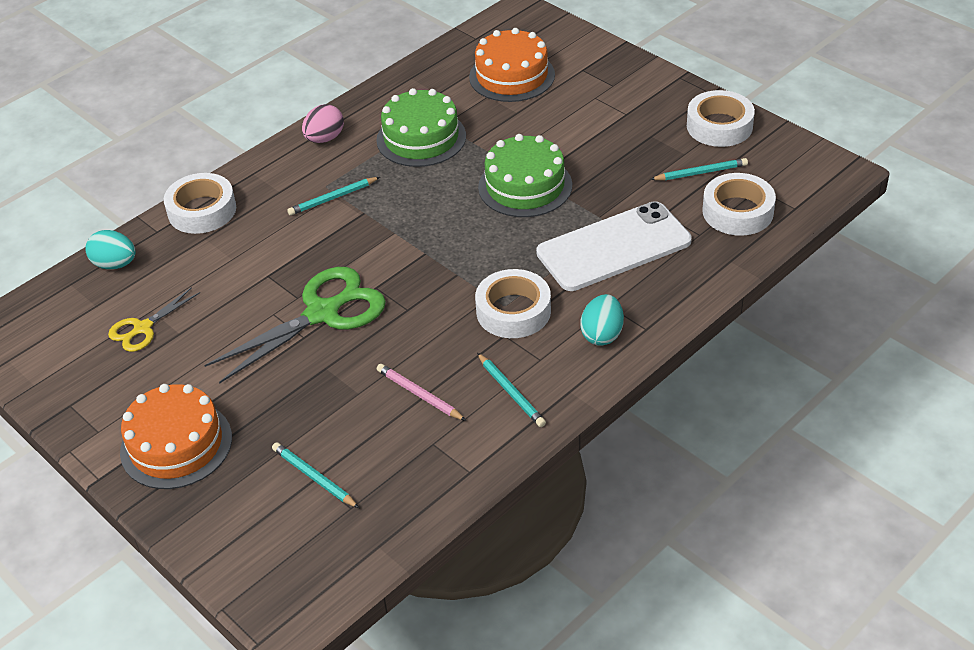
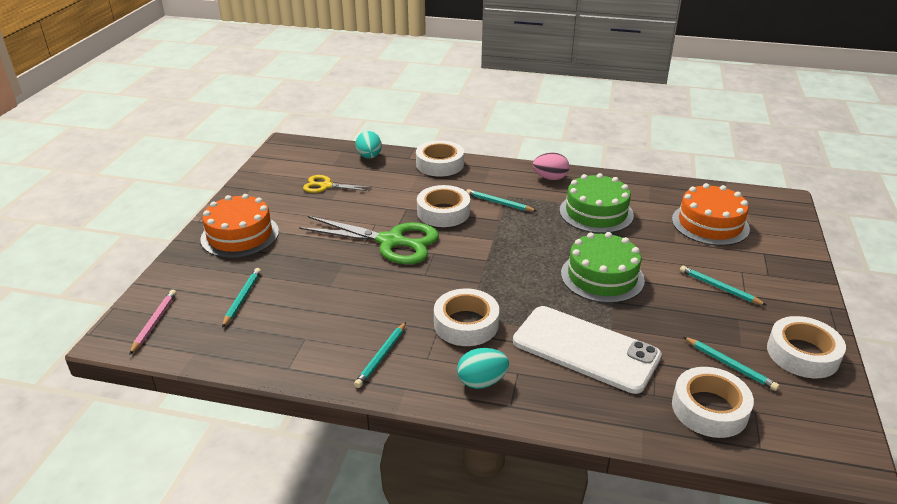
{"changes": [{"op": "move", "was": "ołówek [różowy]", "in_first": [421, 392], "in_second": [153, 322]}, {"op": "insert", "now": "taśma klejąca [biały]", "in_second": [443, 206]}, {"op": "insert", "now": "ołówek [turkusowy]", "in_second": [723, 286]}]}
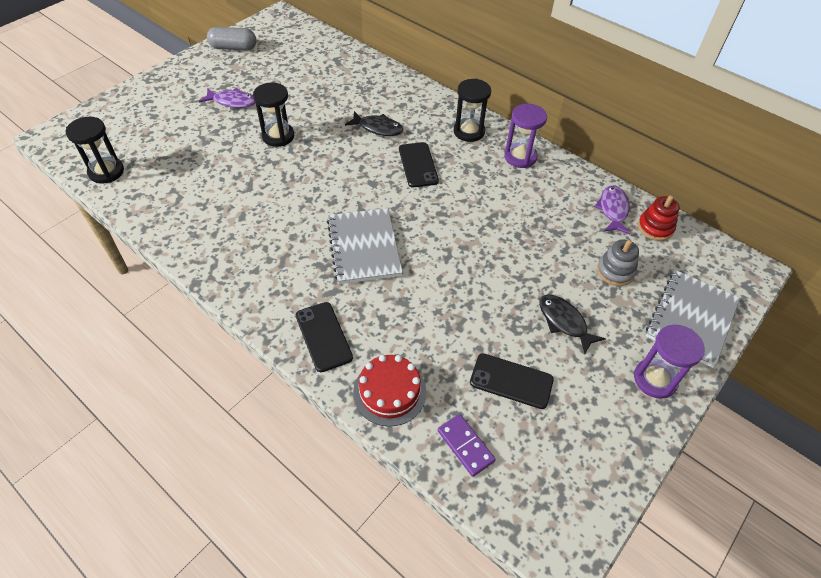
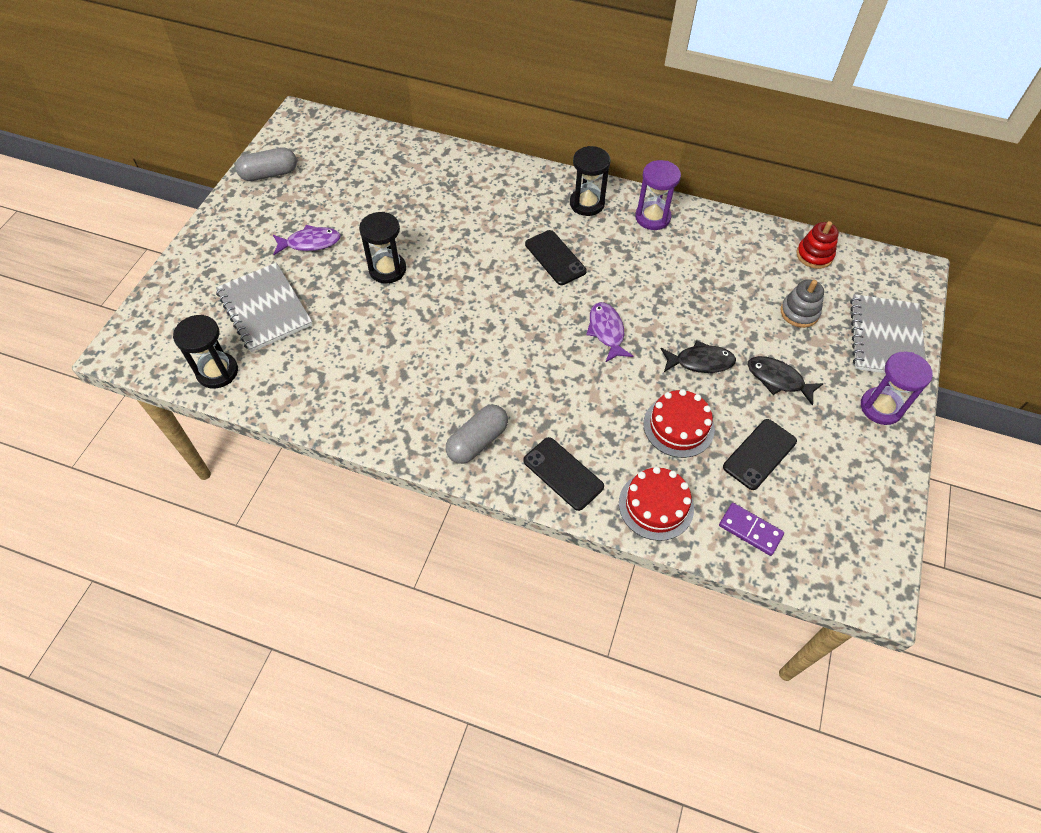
{"changes": [{"op": "move", "was": "zeszyt [szary]", "in_first": [365, 246], "in_second": [264, 307]}, {"op": "move", "was": "ryba [czarny]", "in_first": [374, 123], "in_second": [698, 356]}, {"op": "rotate", "was": "telefon [czarny]", "in_first": [512, 381], "in_second": [760, 454], "clockwise": -45}, {"op": "move", "was": "ryba [fioletowy]", "in_first": [612, 209], "in_second": [609, 332]}, {"op": "insert", "now": "kapsułka [szary]", "in_second": [477, 434]}, {"op": "insert", "now": "tort [czerwony]", "in_second": [679, 423]}]}
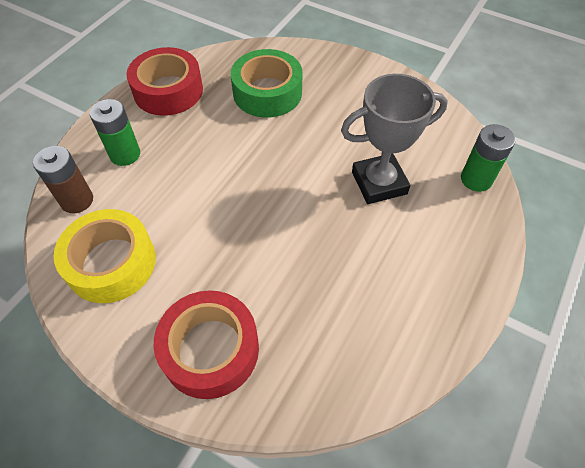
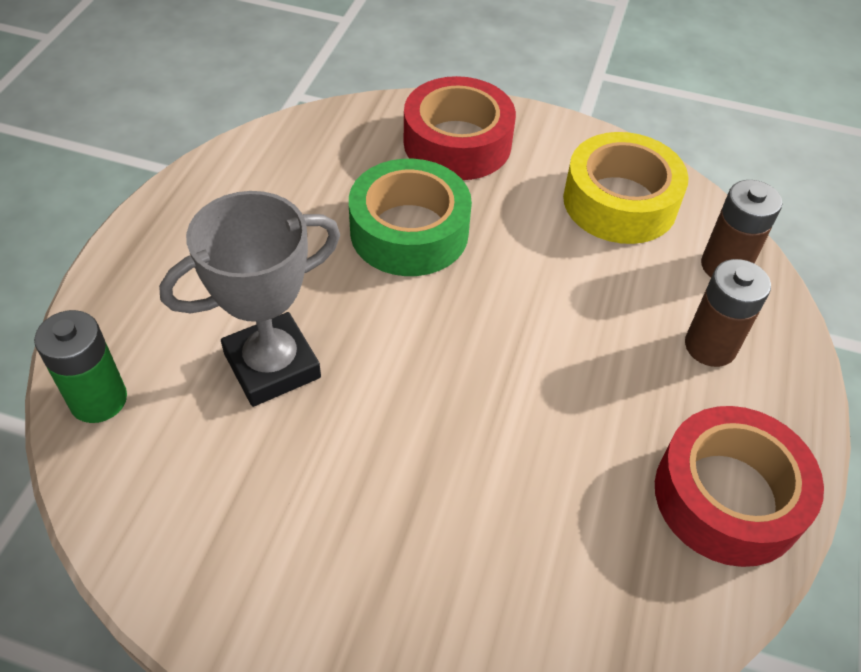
{"changes": [{"op": "recolor", "was": "bateria [zielony]", "now": "bateria [brązowy]", "in_first": [115, 132], "in_second": [728, 313]}, {"op": "move", "was": "taśma klejąca [zielony]", "in_first": [266, 83], "in_second": [410, 217]}]}
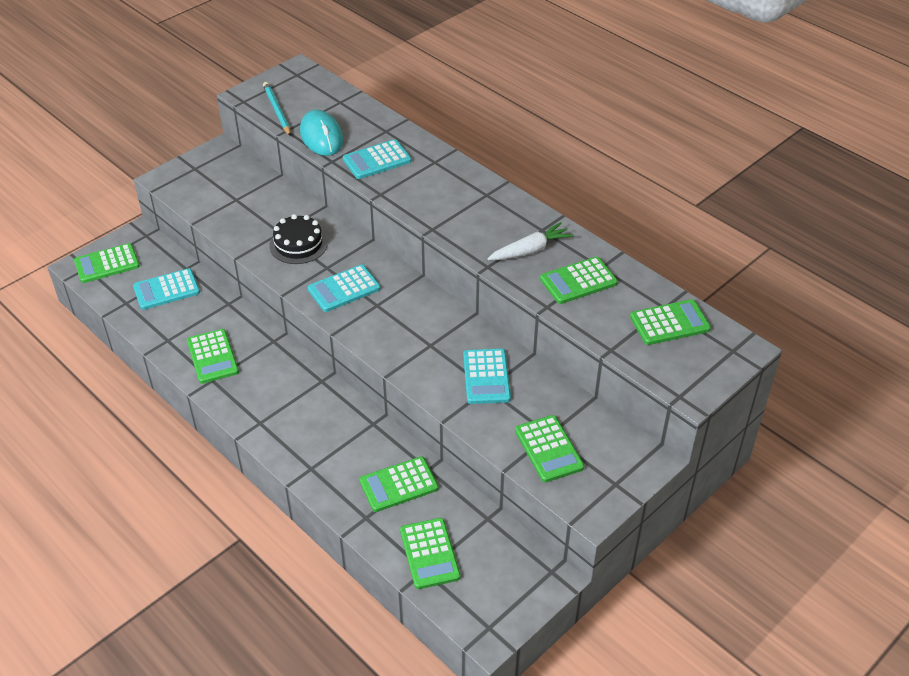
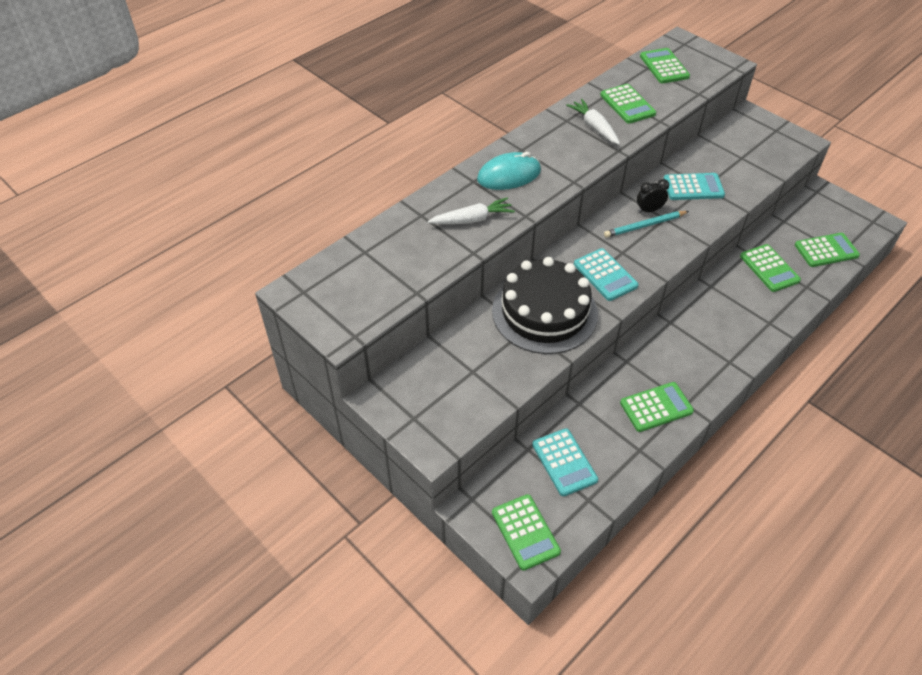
{"changes": [{"op": "move", "was": "ołówek [turkusowy]", "in_first": [277, 109], "in_second": [646, 224]}, {"op": "resize", "was": "tort [czarny]", "in_first": [298, 239], "in_second": [545, 305], "ratio": 1.77}, {"op": "move", "was": "myszka [turkusowy]", "in_first": [321, 133], "in_second": [509, 171]}, {"op": "replace", "was": "kalkulator [turkusowy]", "now": "marchewka [biały]", "in_first": [377, 159], "in_second": [471, 210]}, {"op": "delete", "was": "kalkulator [zielony]", "in_first": [549, 448]}, {"op": "insert", "now": "budzik [czarny]", "in_second": [653, 196]}]}
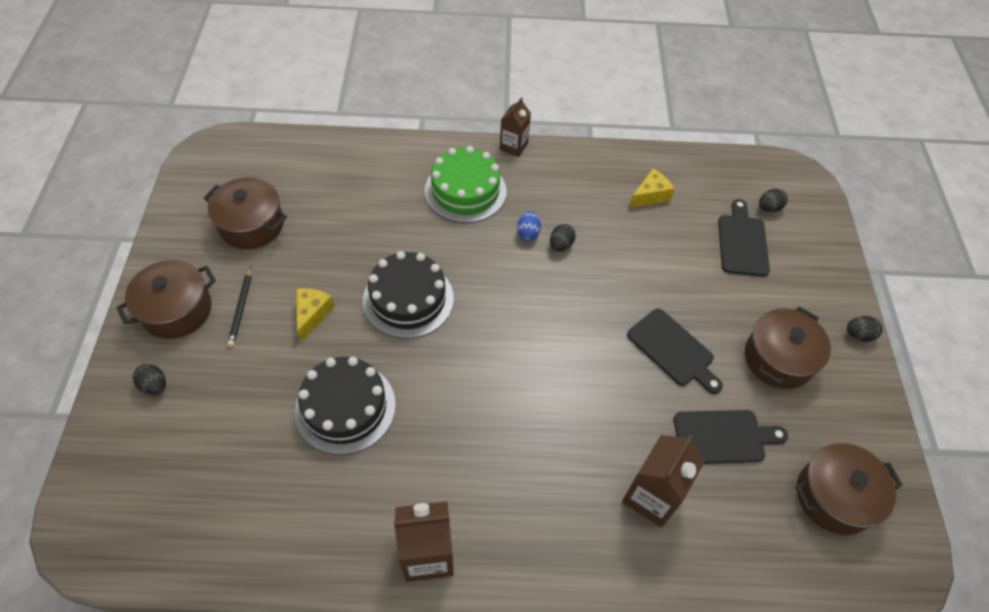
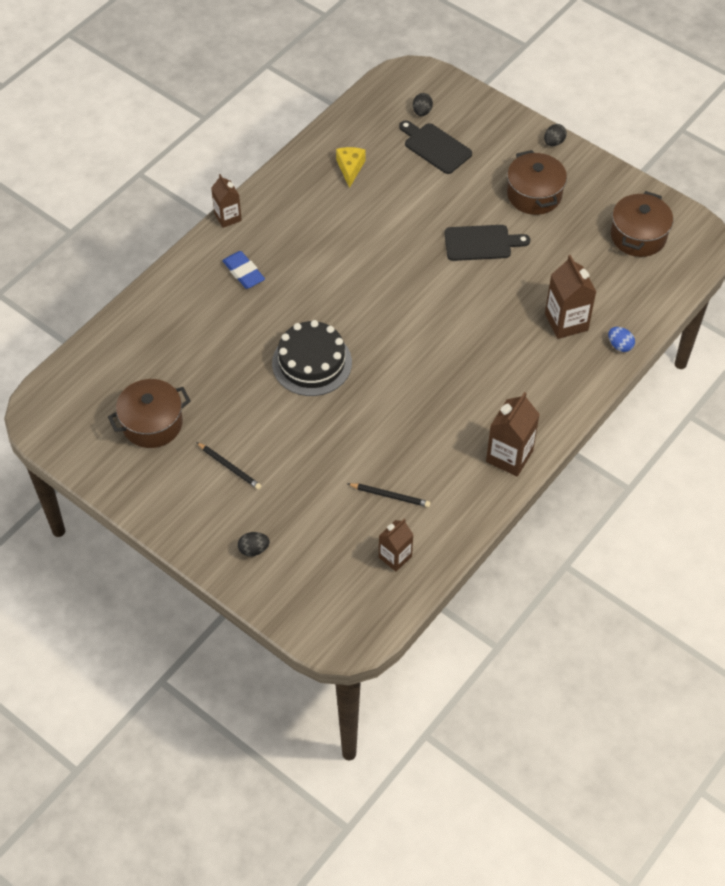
{"changes": [{"op": "delete", "was": "garnek [brązowy]", "in_first": [166, 299]}, {"op": "delete", "was": "tort [czarny]", "in_first": [345, 406]}, {"op": "delete", "was": "ser [żółty]", "in_first": [315, 315]}, {"op": "replace", "was": "tort [zielony]", "now": "gumka do mazania [niebieski]", "in_first": [465, 184], "in_second": [243, 270]}, {"op": "move", "was": "jajko [niebieski]", "in_first": [529, 226], "in_second": [621, 339]}, {"op": "delete", "was": "jajko [czarny]", "in_first": [563, 237]}, {"op": "delete", "was": "deska do krojenia [czarny]", "in_first": [731, 437]}, {"op": "insert", "now": "ołówek [czarny]", "in_second": [389, 495]}, {"op": "insert", "now": "karton mleka [brązowy]", "in_second": [396, 545]}]}
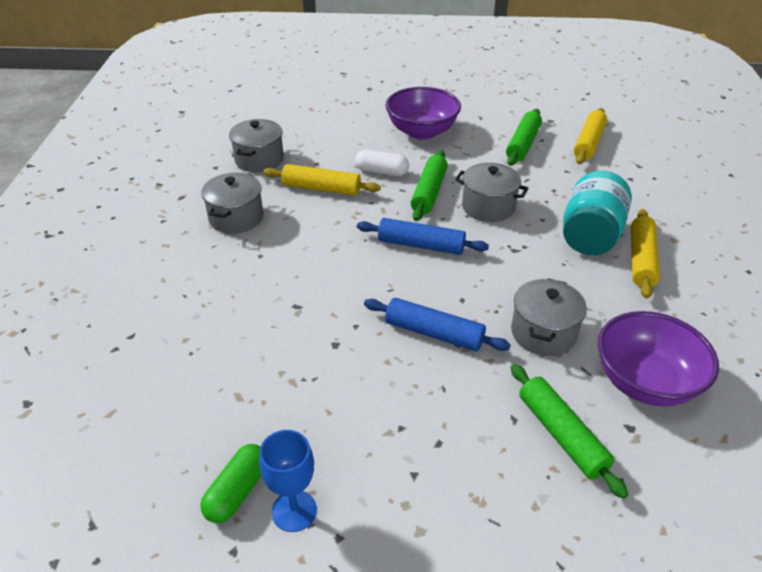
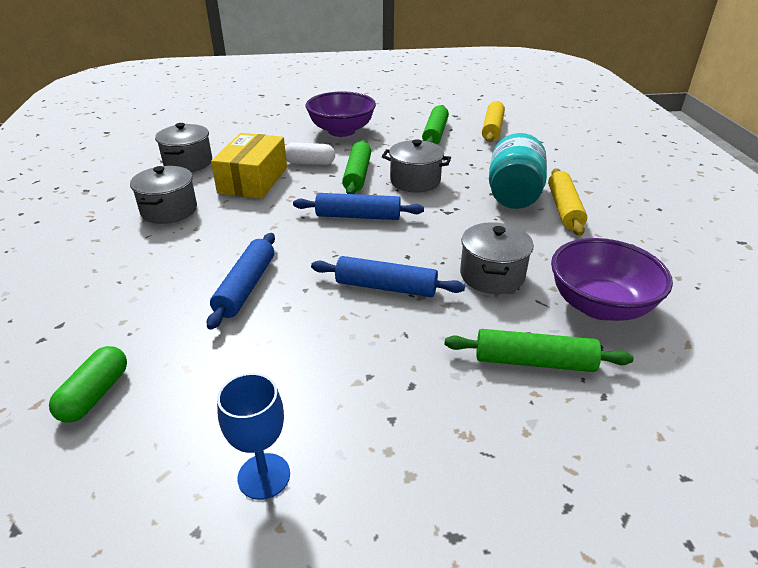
{"changes": [{"op": "move", "was": "kapsułka [zielony]", "in_first": [230, 483], "in_second": [88, 384]}, {"op": "replace", "was": "wałek do ciasta [żółty]", "now": "pudełko [żółty]", "in_first": [322, 180], "in_second": [249, 166]}, {"op": "rotate", "was": "wałek do ciasta [zielony]", "in_first": [569, 431], "in_second": [539, 350], "clockwise": -45}, {"op": "insert", "now": "wałek do ciasta [niebieski]", "in_second": [241, 281]}]}
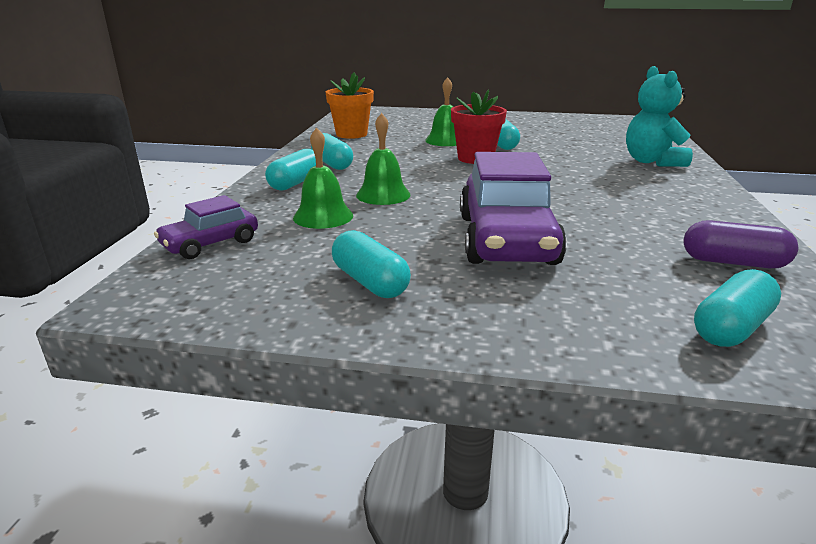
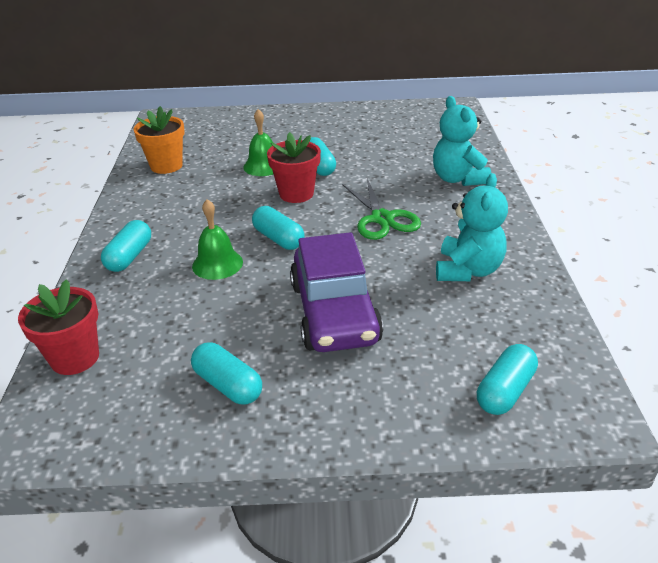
{"changes": [{"op": "replace", "was": "samochód [fioletowy]", "now": "doniczka [czerwony]", "in_first": [206, 227], "in_second": [58, 327]}, {"op": "delete", "was": "dzwonek [zielony]", "in_first": [323, 178]}, {"op": "move", "was": "kapsułka [turkusowy]", "in_first": [332, 151], "in_second": [278, 228]}, {"op": "delete", "was": "kapsułka [fioletowy]", "in_first": [740, 244]}, {"op": "insert", "now": "nożyczki [zielony]", "in_second": [381, 209]}, {"op": "insert", "now": "miś [turkusowy]", "in_second": [472, 227]}]}
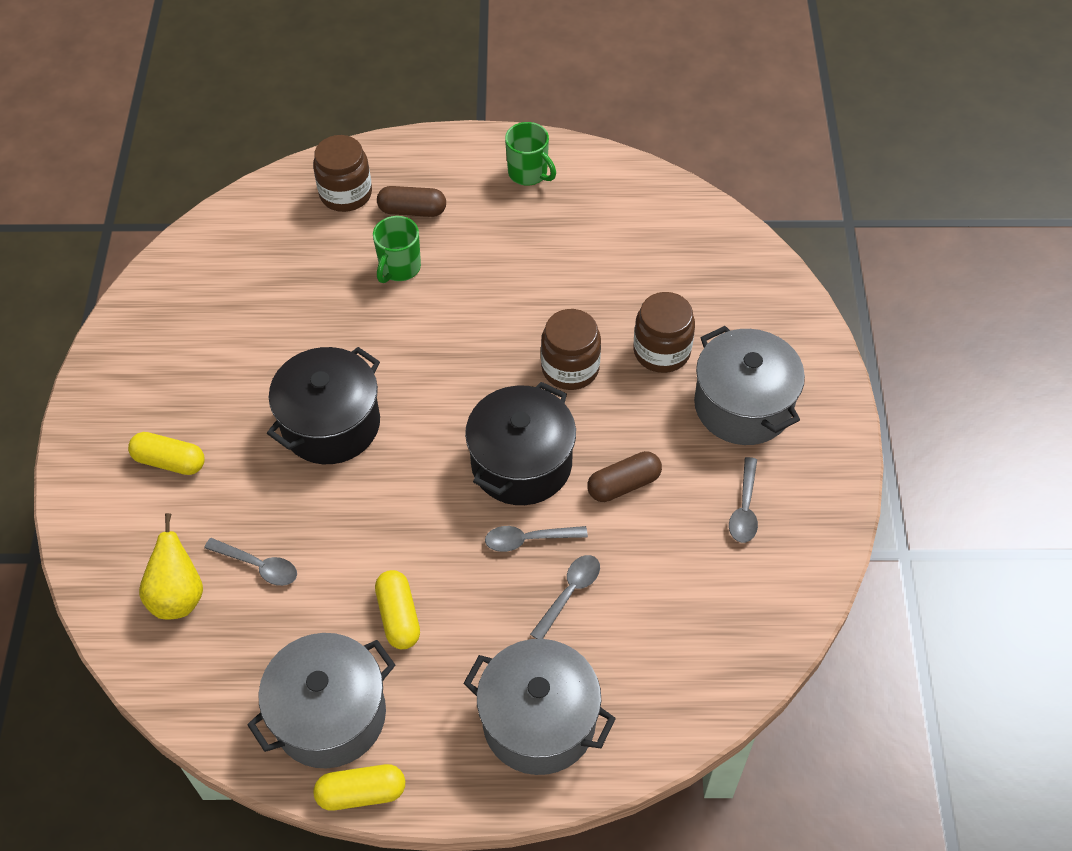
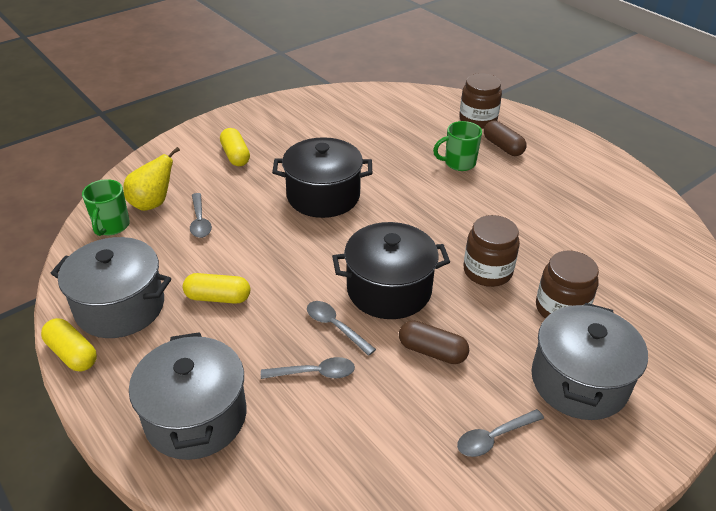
{"changes": [{"op": "rotate", "was": "kapsułka [żółty]", "in_first": [397, 609], "in_second": [216, 288], "clockwise": 60}, {"op": "move", "was": "kubek [zielony]", "in_first": [530, 154], "in_second": [106, 207]}]}
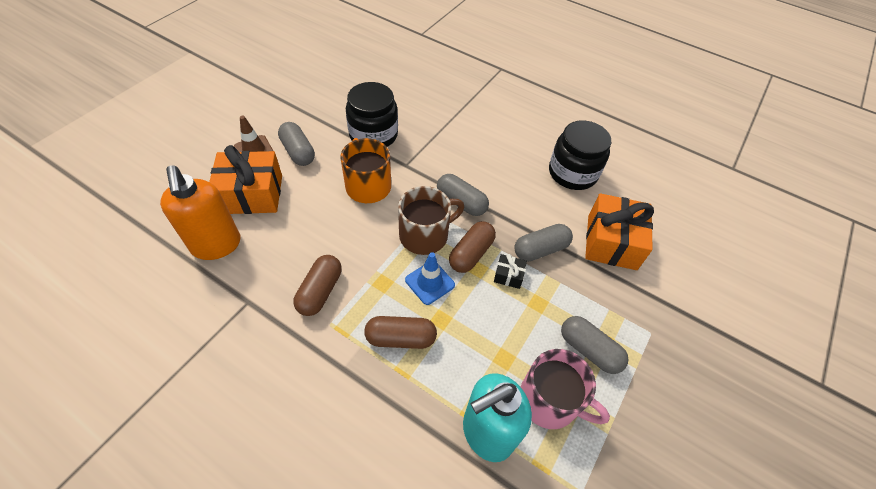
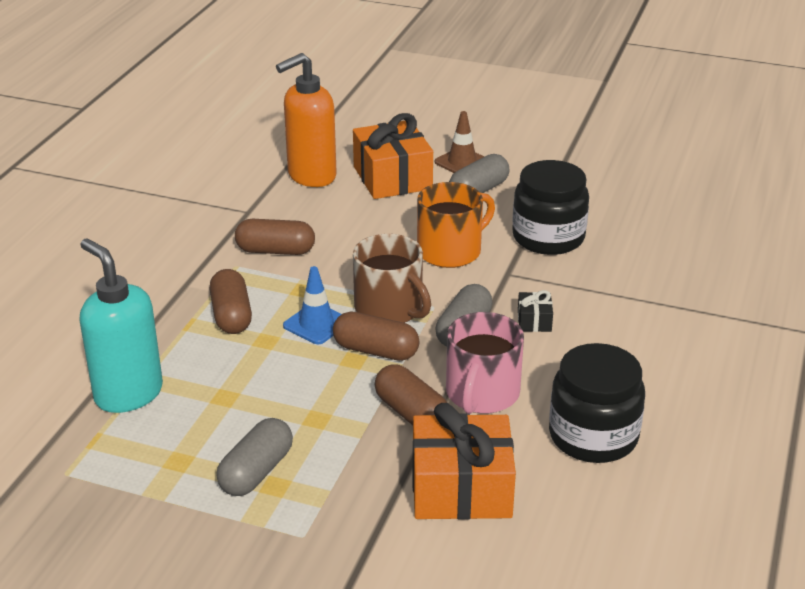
{"changes": [{"op": "move", "was": "prezent [czarny]", "in_first": [510, 271], "in_second": [535, 311]}, {"op": "recolor", "was": "kapsułka [szary]", "now": "kapsułka [brązowy]", "in_first": [543, 243], "in_second": [411, 394]}, {"op": "move", "was": "kubek [różowy]", "in_first": [565, 389], "in_second": [485, 363]}]}
